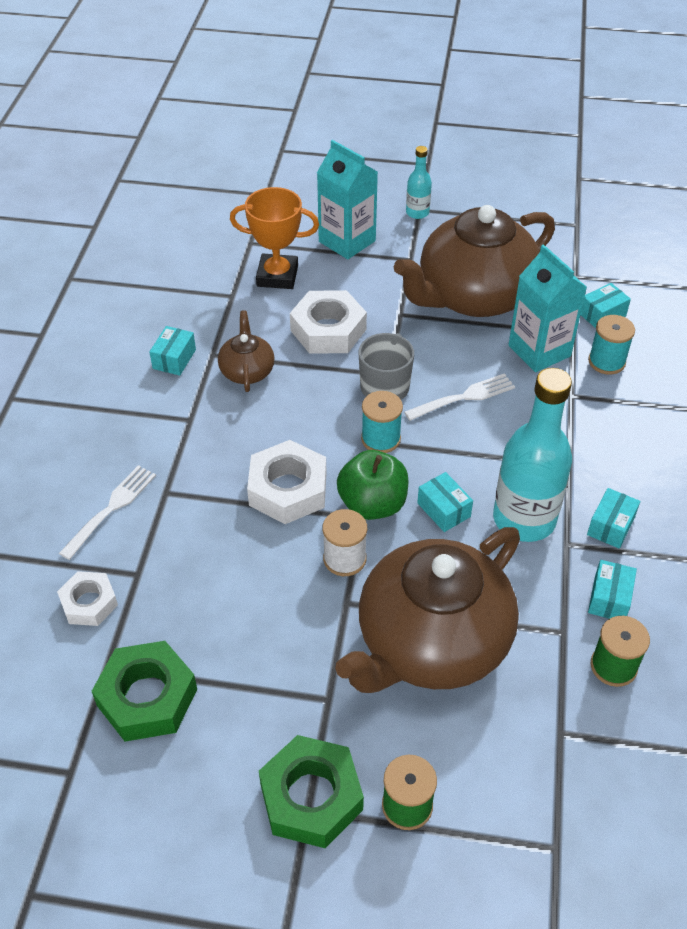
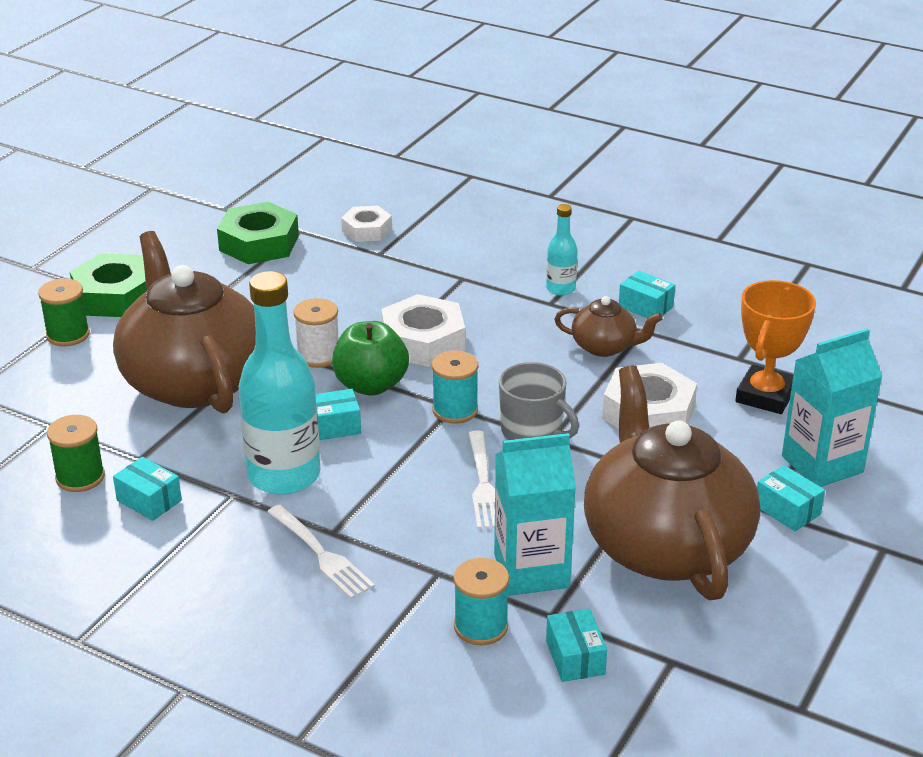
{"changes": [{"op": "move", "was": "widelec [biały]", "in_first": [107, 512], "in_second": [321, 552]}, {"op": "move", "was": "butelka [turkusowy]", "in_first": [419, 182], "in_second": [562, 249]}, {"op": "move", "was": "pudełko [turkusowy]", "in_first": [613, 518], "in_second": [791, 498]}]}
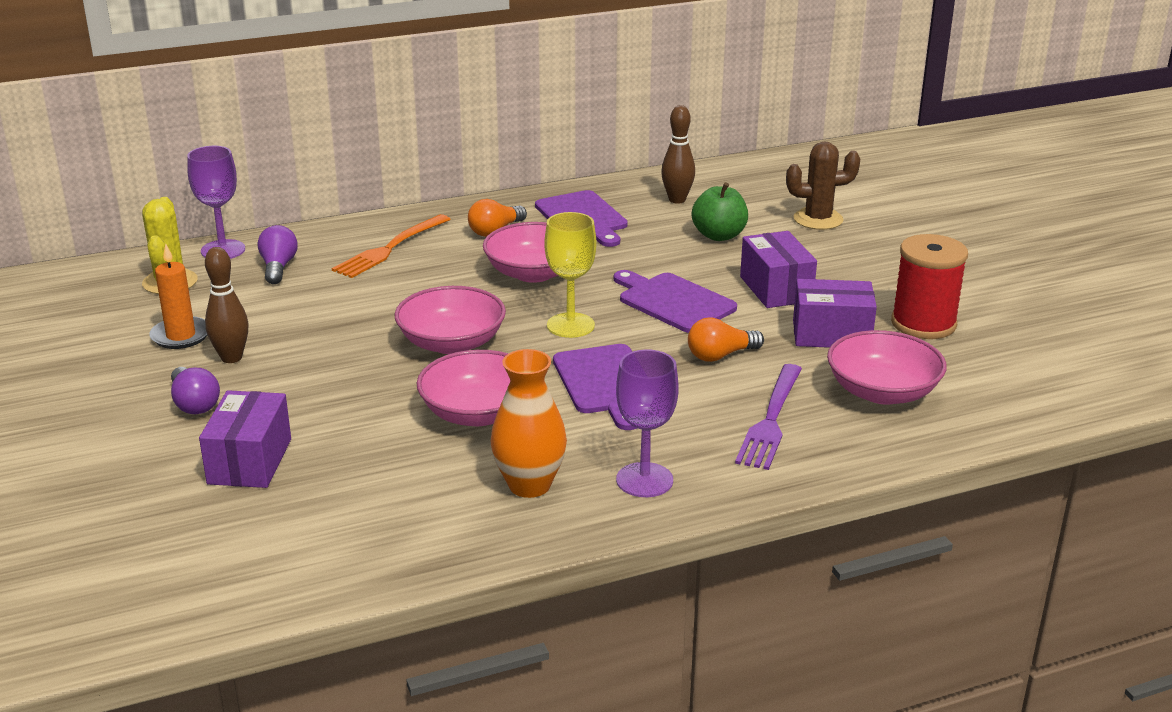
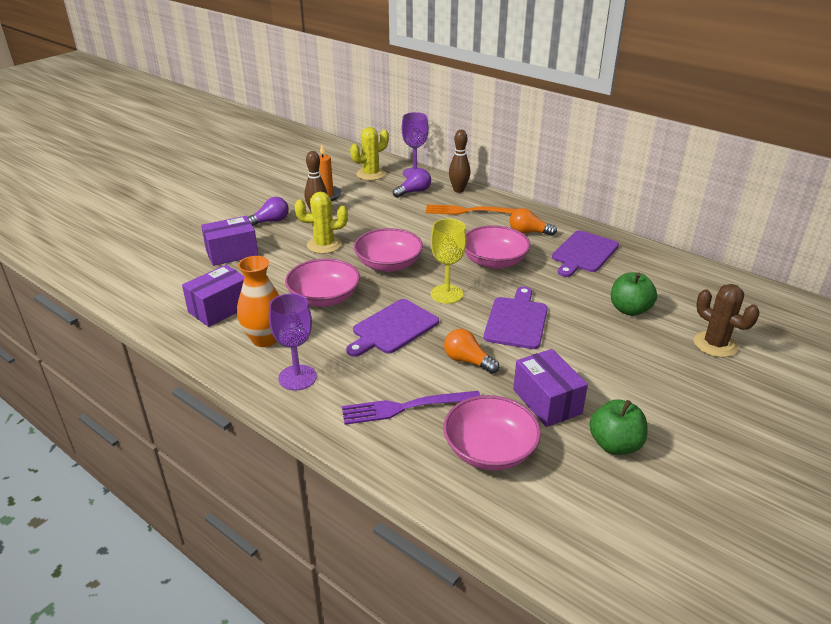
{"changes": [{"op": "rotate", "was": "żarówka [fioletowy]", "in_first": [195, 390], "in_second": [268, 211], "clockwise": -150}, {"op": "move", "was": "kręgiel [brązowy]", "in_first": [678, 154], "in_second": [460, 161]}, {"op": "move", "was": "pudełko [fioletowy]", "in_first": [778, 269], "in_second": [213, 296]}, {"op": "replace", "was": "szpulka [czerwony]", "now": "jabłko [zielony]", "in_first": [929, 286], "in_second": [618, 427]}, {"op": "insert", "now": "kaktus [żółty]", "in_second": [321, 223]}]}
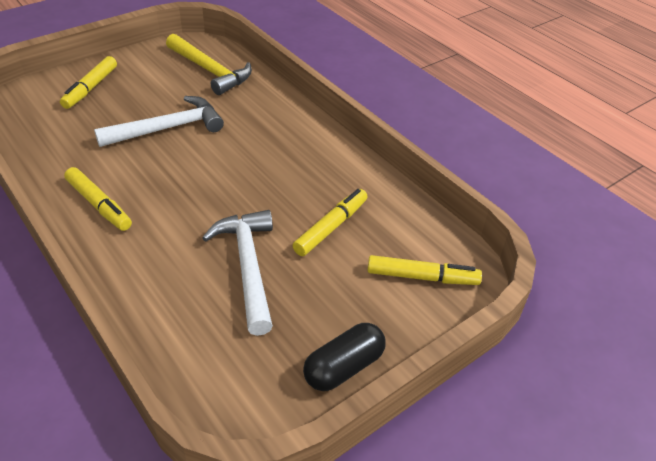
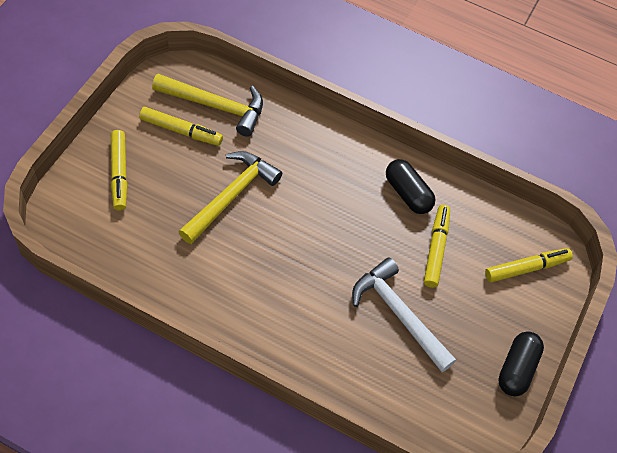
{"changes": [{"op": "move", "was": "flamaster [żółty]", "in_first": [98, 199], "in_second": [181, 126]}, {"op": "recolor", "was": "młotek [biały]", "now": "młotek [żółty]", "in_first": [159, 121], "in_second": [230, 197]}, {"op": "insert", "now": "kapsułka [czarny]", "in_second": [411, 186]}]}
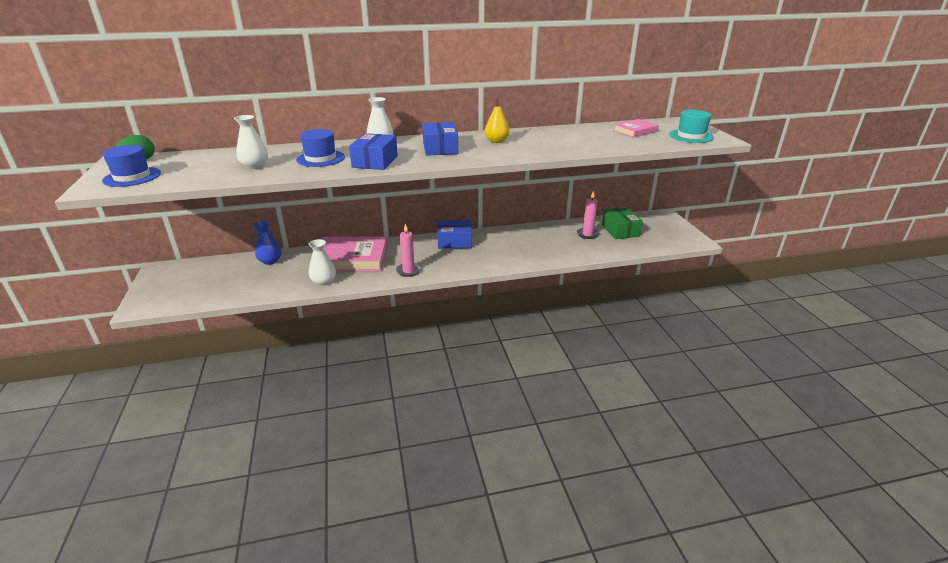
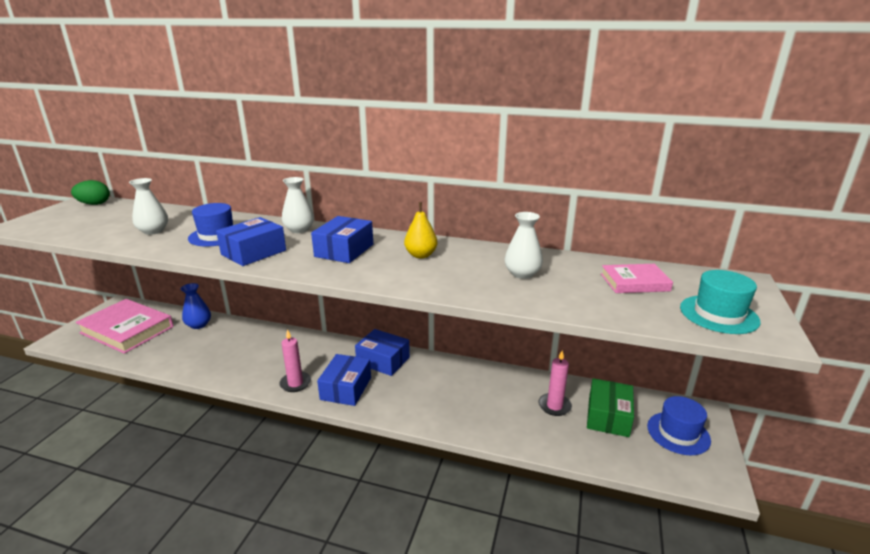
{"changes": [{"op": "move", "was": "kapelusz [niebieski]", "in_first": [131, 166], "in_second": [679, 425]}, {"op": "move", "was": "wazon [biały]", "in_first": [322, 262], "in_second": [524, 245]}, {"op": "move", "was": "książka [różowy]", "in_first": [355, 254], "in_second": [124, 326]}, {"op": "insert", "now": "pudełko [niebieski]", "in_second": [344, 380]}]}
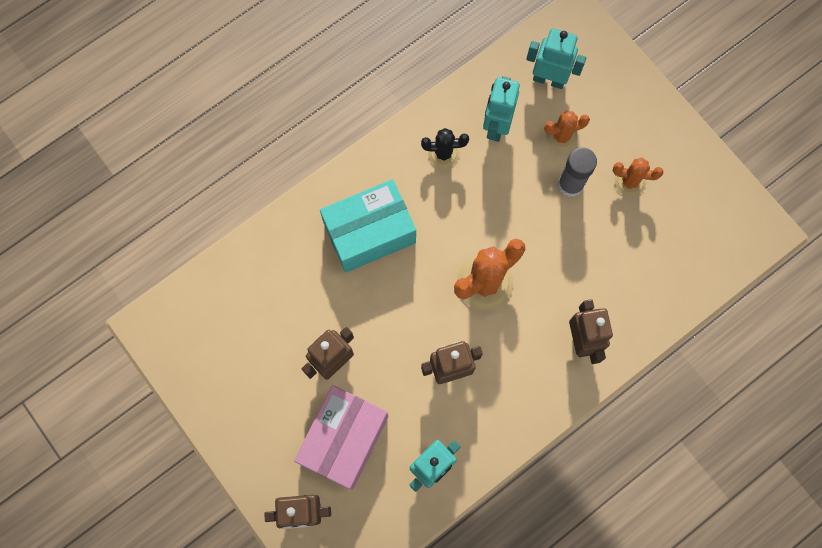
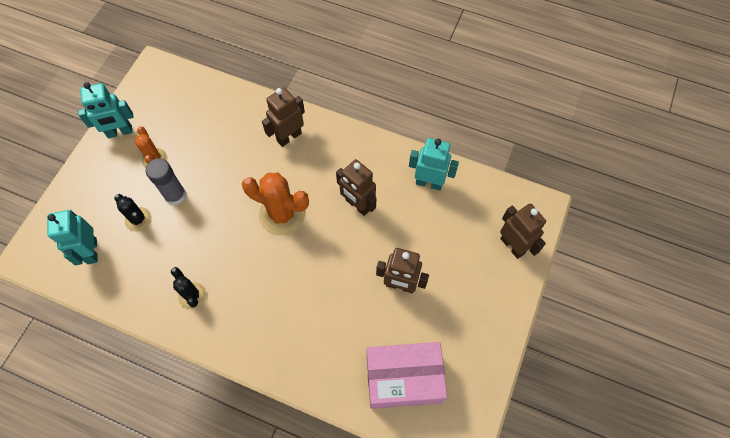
{"changes": [{"op": "move", "was": "pudełko [różowy]", "in_first": [341, 437], "in_second": [407, 375]}, {"op": "delete", "was": "pudełko [turkusowy]", "in_first": [368, 226]}, {"op": "move", "was": "robot [turkusowy]", "in_first": [501, 109], "in_second": [105, 110]}, {"op": "recolor", "was": "kaktus [pomarańczowy]", "now": "kaktus [czarny]", "in_first": [567, 131], "in_second": [133, 213]}]}
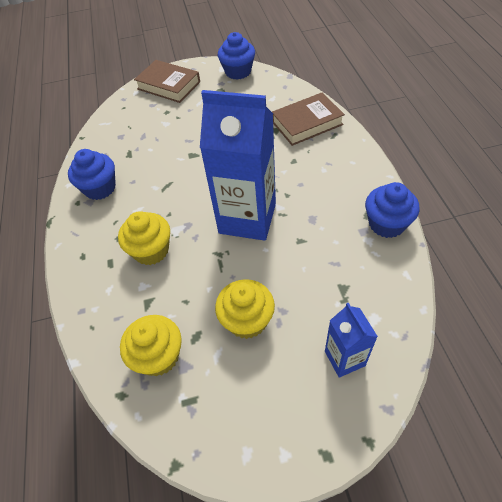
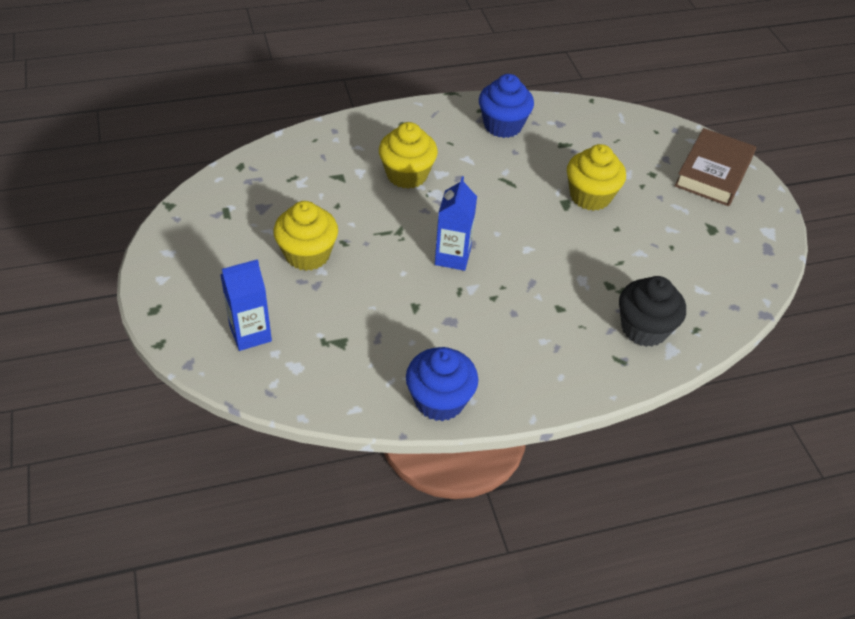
{"changes": [{"op": "move", "was": "muffinka [żółty]", "in_first": [151, 345], "in_second": [596, 177]}, {"op": "resize", "was": "karton mleka [niebieski]", "in_first": [238, 165], "in_second": [456, 223], "ratio": 0.5}, {"op": "delete", "was": "muffinka [niebieski]", "in_first": [236, 56]}, {"op": "replace", "was": "książka [brązowy]", "now": "muffinka [czarny]", "in_first": [308, 119], "in_second": [652, 311]}]}
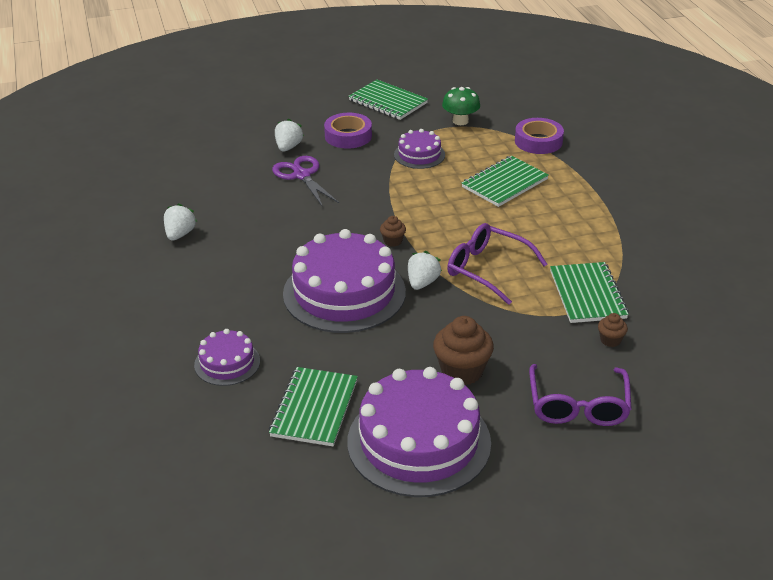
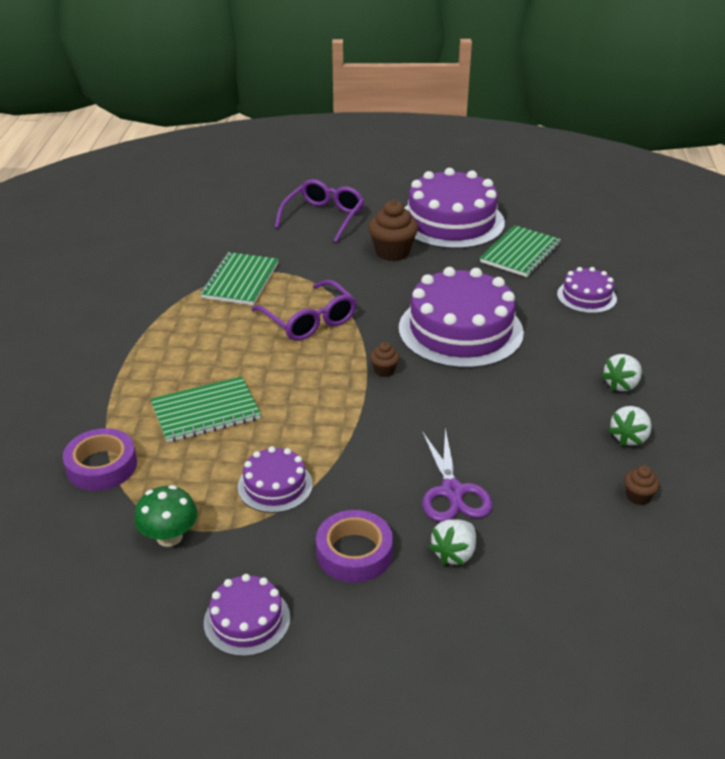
{"changes": [{"op": "replace", "was": "zeszyt [zielony]", "now": "tort [fioletowy]", "in_first": [388, 100], "in_second": [247, 615]}, {"op": "move", "was": "truskawka [biały]", "in_first": [425, 270], "in_second": [621, 372]}, {"op": "move", "was": "muffinka [brązowy]", "in_first": [613, 330], "in_second": [642, 485]}]}
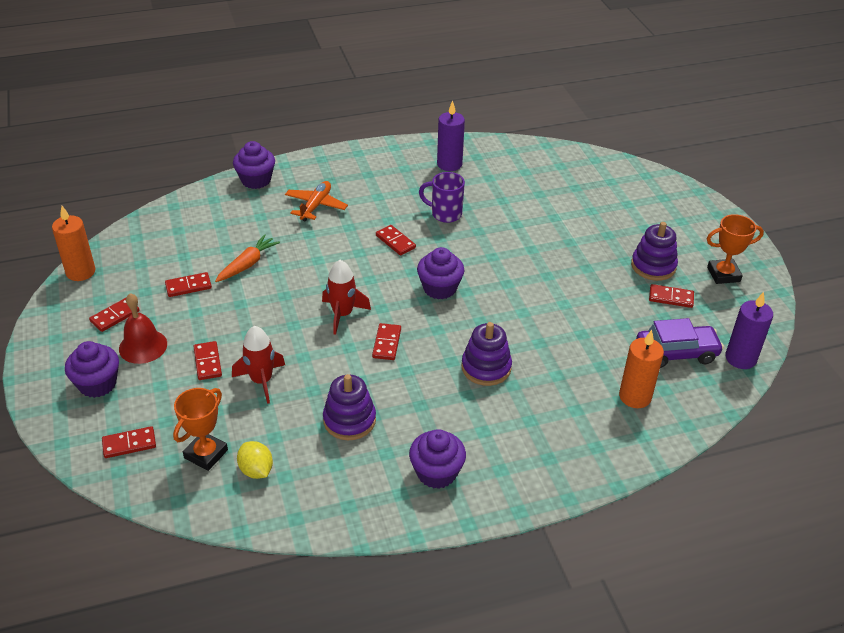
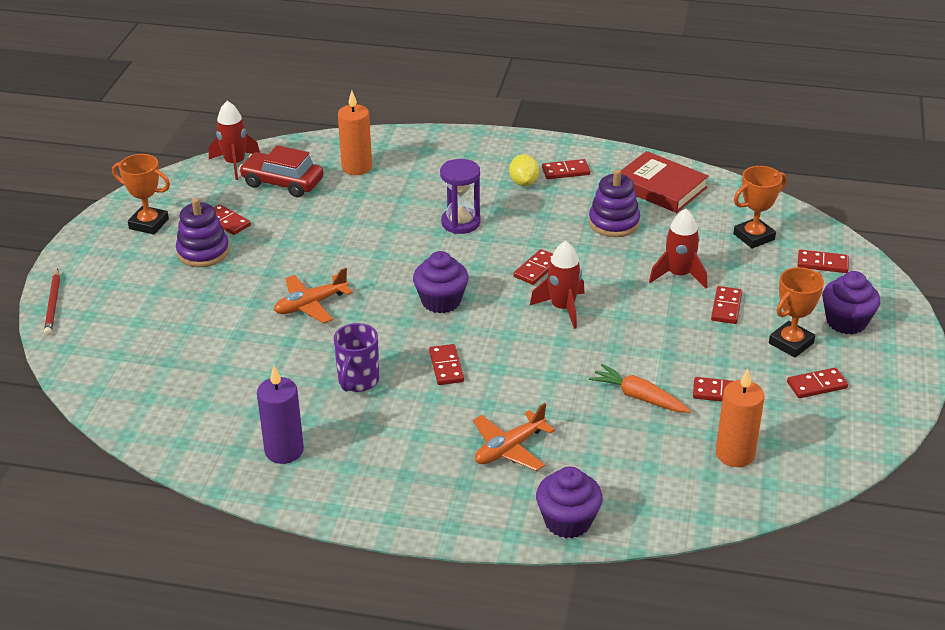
{"changes": [{"op": "move", "was": "świeca [pomarańczowy]", "in_first": [74, 243], "in_second": [740, 418]}, {"op": "replace", "was": "dzwonek [czerwony]", "now": "puchar [pomarańczowy]", "in_first": [143, 328], "in_second": [796, 312]}, {"op": "rotate", "was": "marchewka [pomarańczowy]", "in_first": [247, 258], "in_second": [640, 388], "clockwise": 60}, {"op": "move", "was": "cytryna [żółty]", "in_first": [255, 460], "in_second": [524, 170]}, {"op": "replace", "was": "muffinka [fioletowy]", "now": "kostka domina [czerwony]", "in_first": [437, 459], "in_second": [566, 169]}, {"op": "rotate", "was": "kubek [fioletowy]", "in_first": [442, 197], "in_second": [356, 357], "clockwise": 60}, {"op": "replace", "was": "zabawka nakładanka [fioletowy]", "now": "klepsydra [fioletowy]", "in_first": [487, 354], "in_second": [460, 196]}, {"op": "recolor", "was": "samochód [fioletowy]", "now": "samochód [czerwony]", "in_first": [680, 343], "in_second": [281, 171]}, {"op": "replace", "was": "świeca [fioletowy]", "now": "rakieta [czerwony]", "in_first": [749, 330], "in_second": [234, 140]}, {"op": "insert", "now": "ołówek [czerwony]", "in_second": [52, 302]}, {"op": "insert", "now": "samolot [pomarańczowy]", "in_second": [313, 296]}, {"op": "insert", "now": "książka [czerwony]", "in_second": [665, 182]}]}
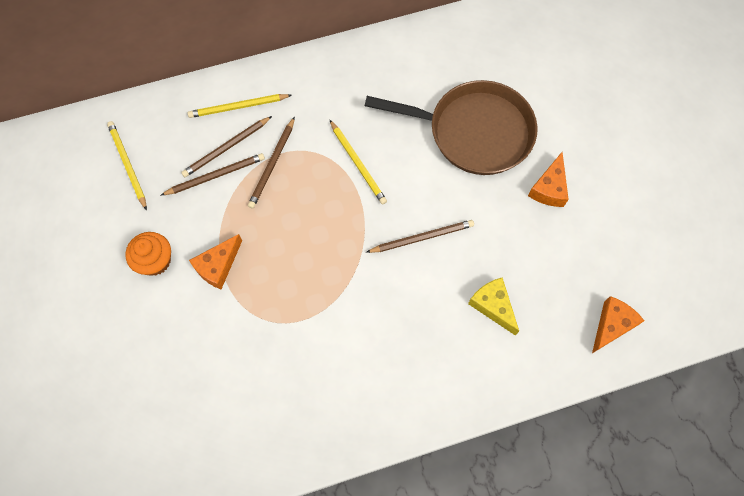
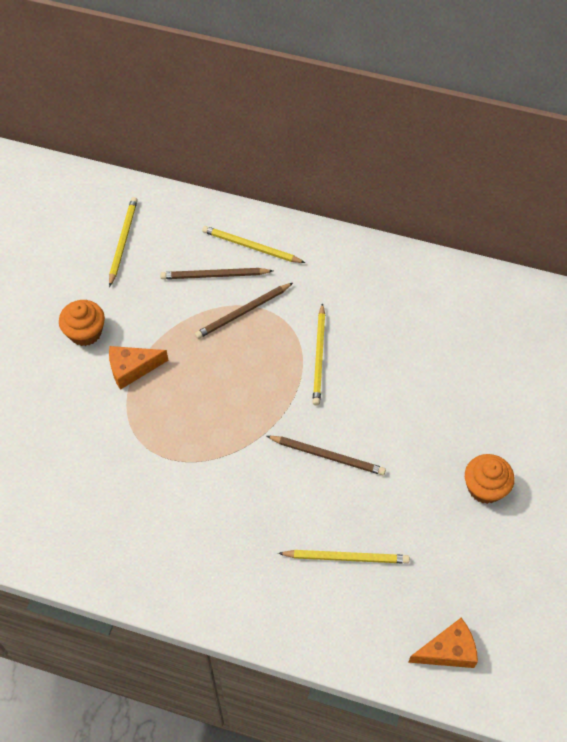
{"changes": [{"op": "delete", "was": "ołówek [brązowy]", "in_first": [213, 174]}, {"op": "delete", "was": "patelnia [brązowy]", "in_first": [451, 127]}, {"op": "replace", "was": "ser [żółty]", "now": "ołówek [żółty]", "in_first": [493, 306], "in_second": [344, 557]}, {"op": "replace", "was": "ser [pomarańczowy]", "now": "muffinka [pomarańczowy]", "in_first": [548, 179], "in_second": [490, 479]}]}
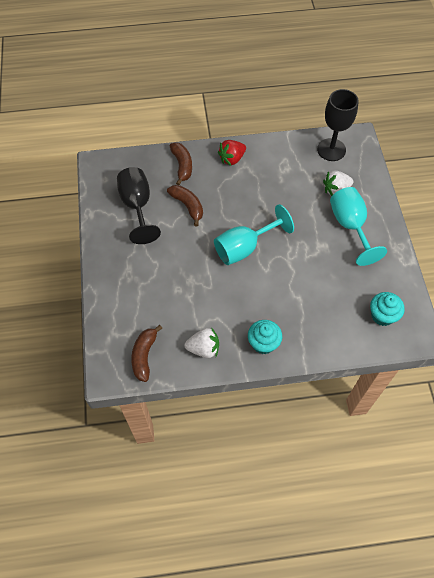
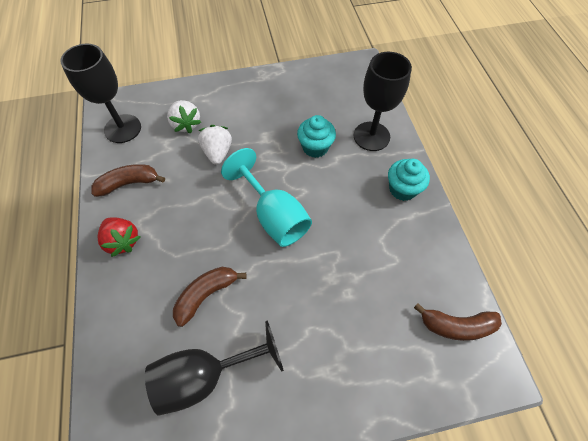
{"changes": [{"op": "move", "was": "banan [brązowy]", "in_first": [181, 163], "in_second": [128, 180]}, {"op": "move", "was": "truskawka [biały]", "in_first": [201, 342], "in_second": [215, 145]}, {"op": "delete", "was": "kielich [turkusowy]", "in_first": [358, 226]}, {"op": "move", "was": "muffinka [turkusowy]", "in_first": [387, 309], "in_second": [316, 136]}, {"op": "insert", "now": "kielich [czarny]", "in_second": [383, 101]}]}
